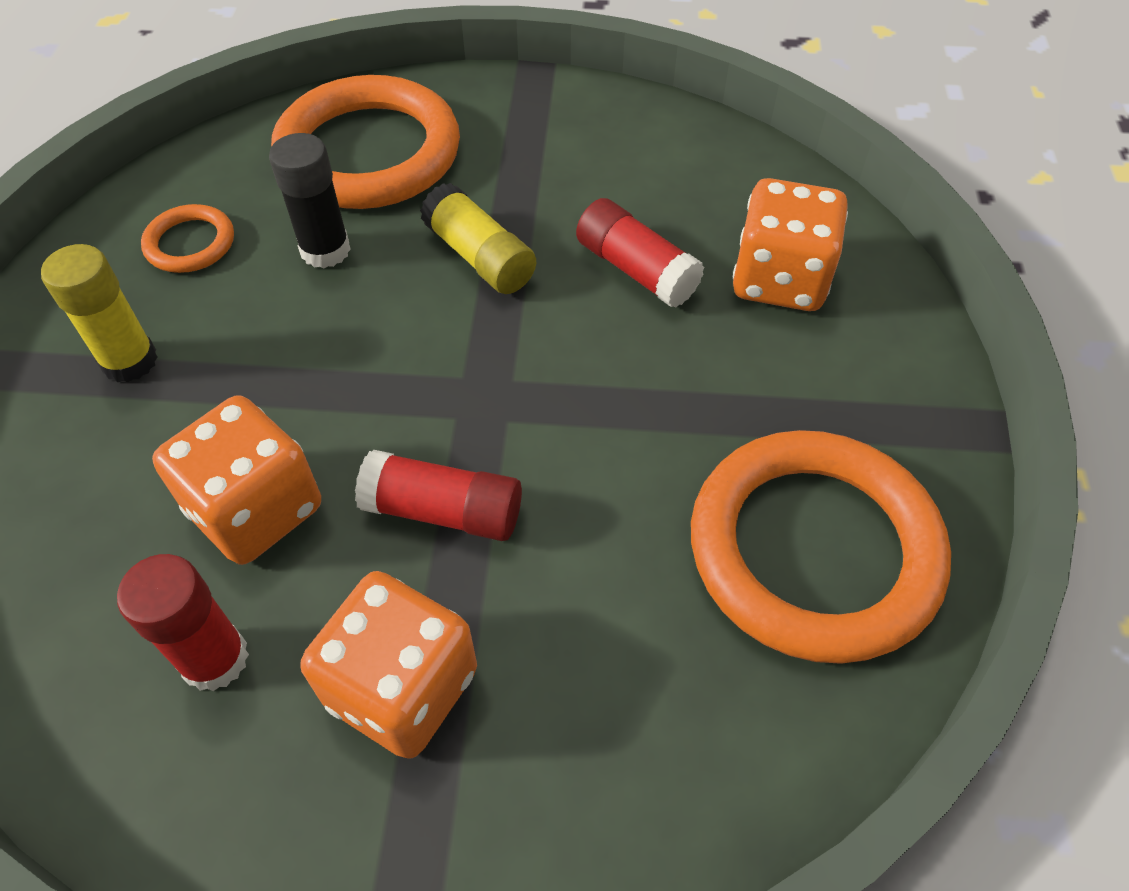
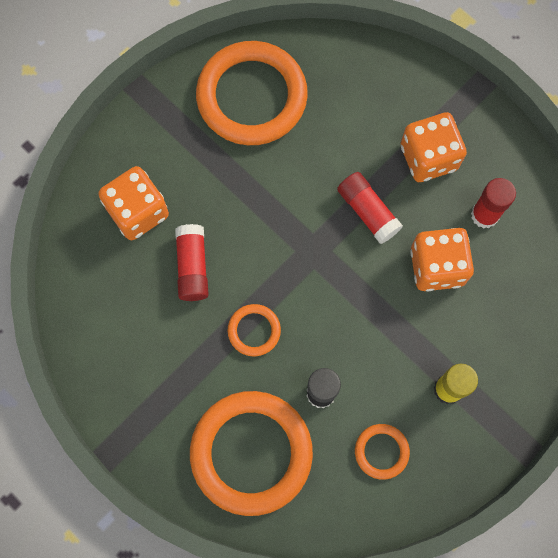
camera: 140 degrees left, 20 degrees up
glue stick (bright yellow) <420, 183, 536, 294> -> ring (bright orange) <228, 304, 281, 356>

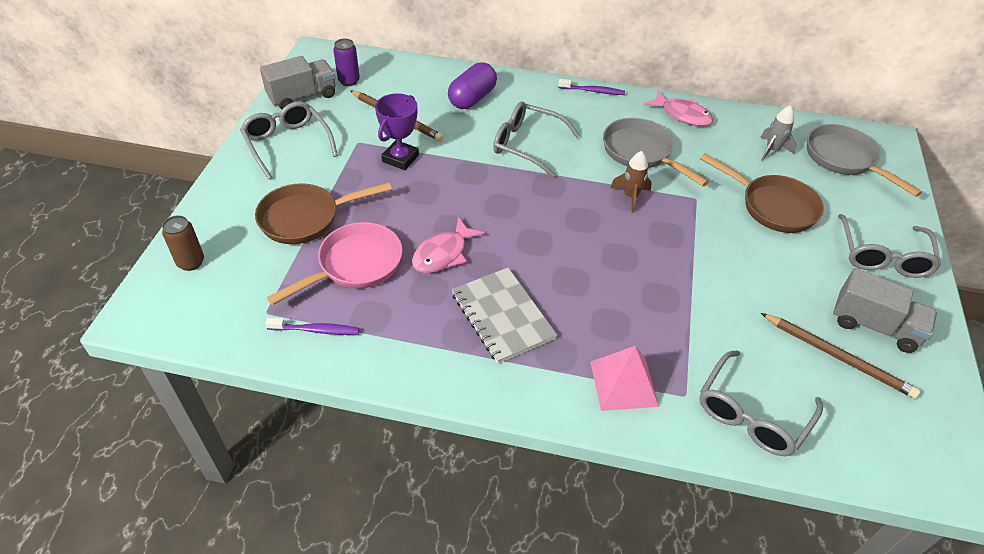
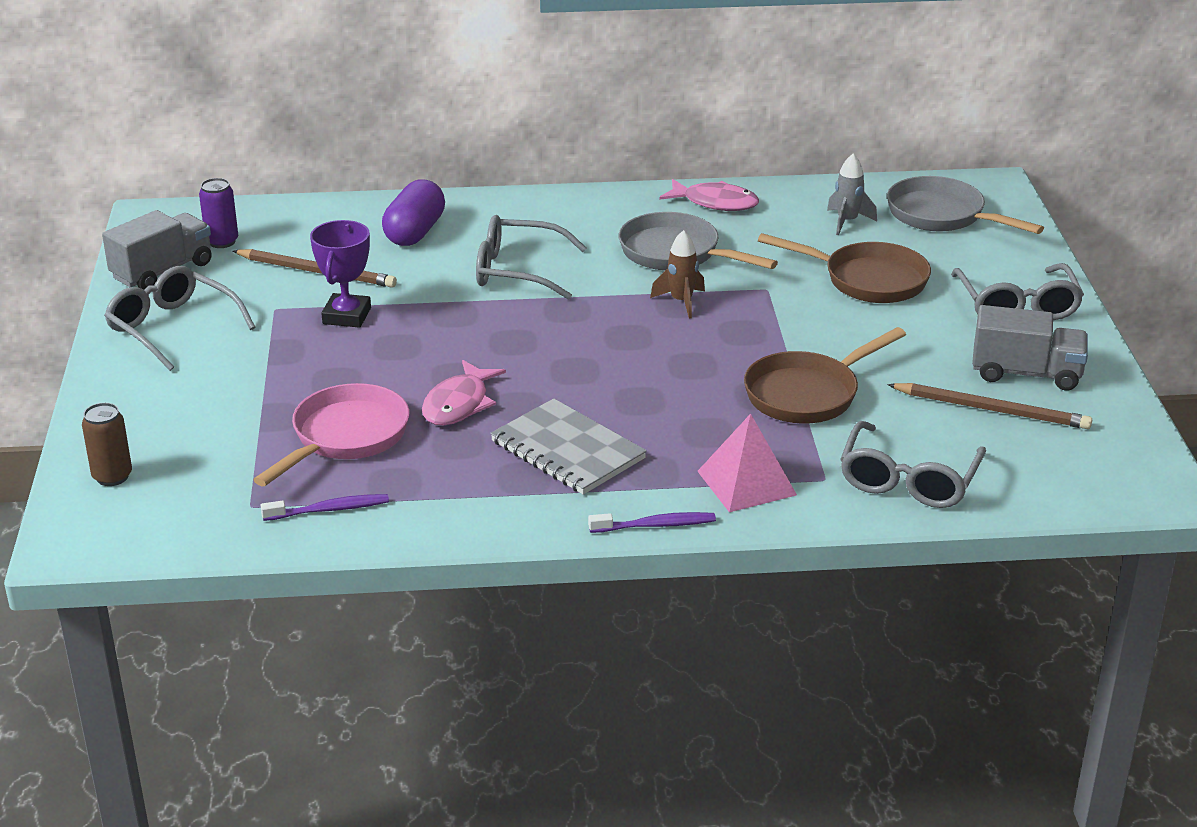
camera: 15 degrees left, 15 degrees down
dental brush (royal purple) <558, 79, 625, 95> -> dental brush (royal purple) <588, 512, 716, 533>, move
skillet (brown) <255, 182, 392, 244> -> skillet (brown) <744, 327, 906, 424>, move

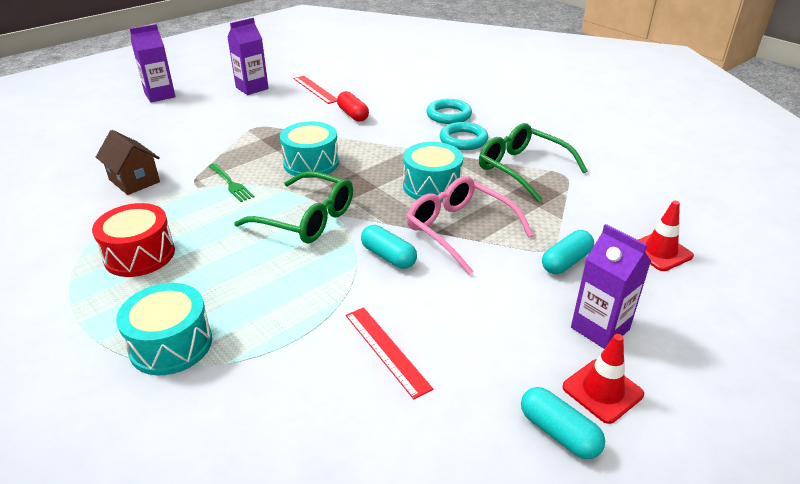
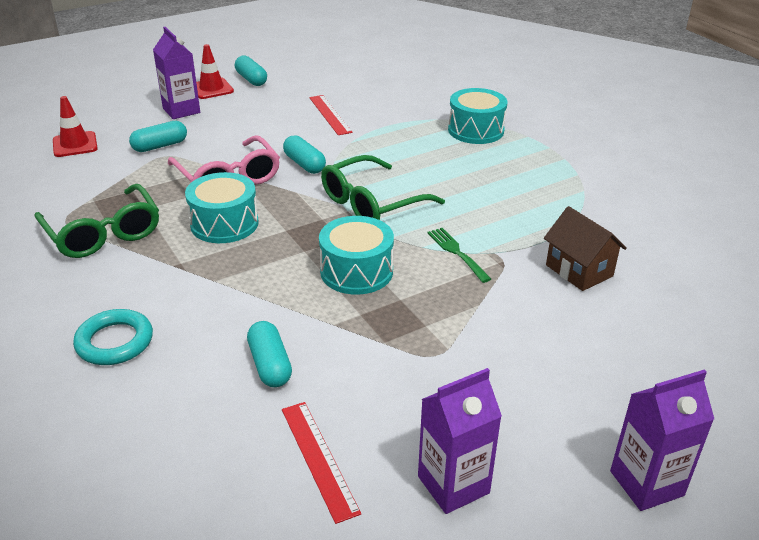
camera: 170 degrees left, 0 degrees up
pill shape (red) <337, 91, 369, 122> -> pill shape (teal) <247, 321, 292, 387>
glasses (emerald) <234, 171, 353, 243> -> glasses (emerald) <321, 155, 445, 220>, 75 degrees counterclockwise
toy drum (red) <92, 203, 175, 277> -> none
ring (teal) <440, 122, 488, 150> -> none

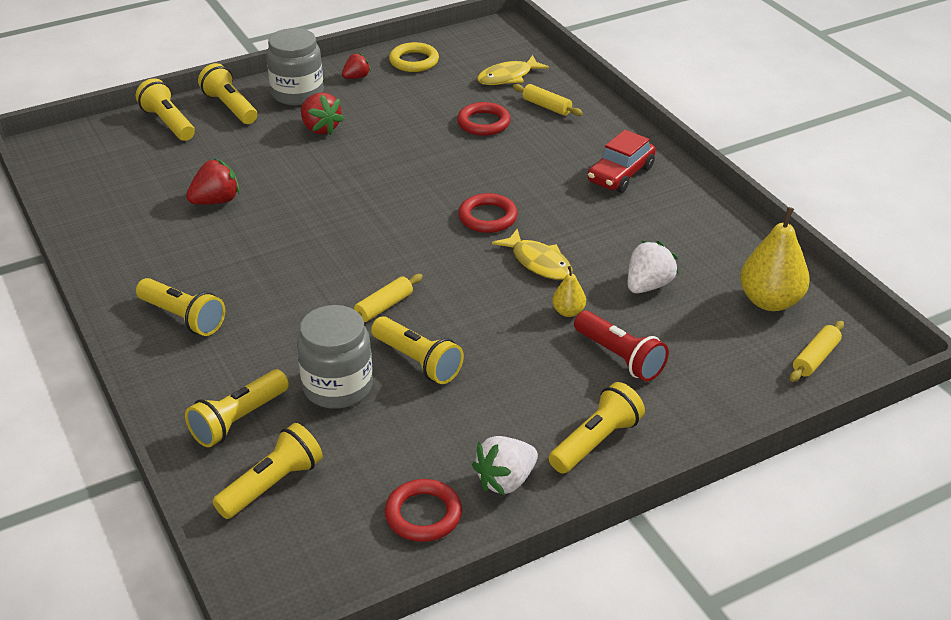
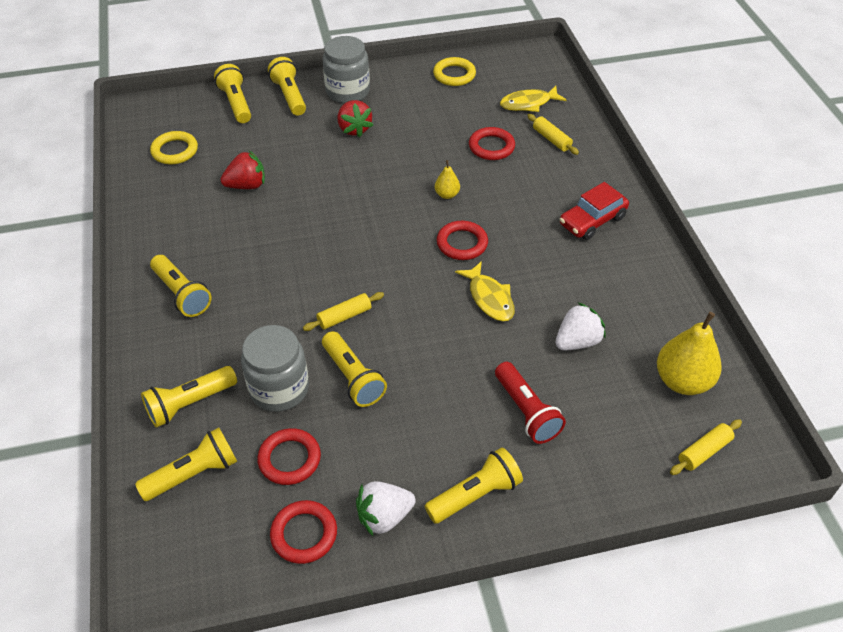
camera: 15 degrees right, 10 degrees up
none -> ring (bright yellow) <150, 131, 198, 164>
none -> ring (red) <257, 428, 321, 485>
toy pear (bright yellow) <552, 266, 586, 317> -> toy pear (bright yellow) <435, 160, 460, 199>, move
berry (red) <342, 53, 371, 79> -> none

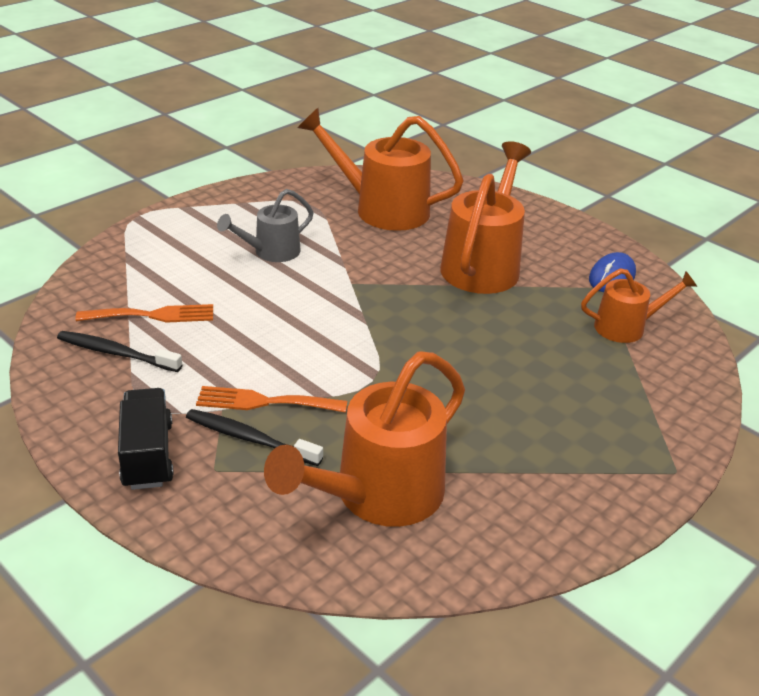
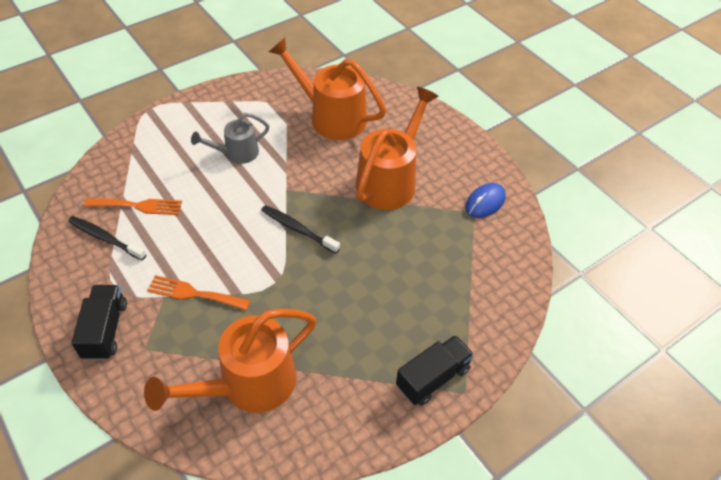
camera: 10 degrees right, 15 degrees up
dental brush (ebony) <186, 409, 323, 466> -> dental brush (ebony) <261, 205, 340, 254>, move
none -> toy truck (ebony) <396, 335, 474, 406>
watering pot (bright orange) <581, 268, 697, 343> -> none

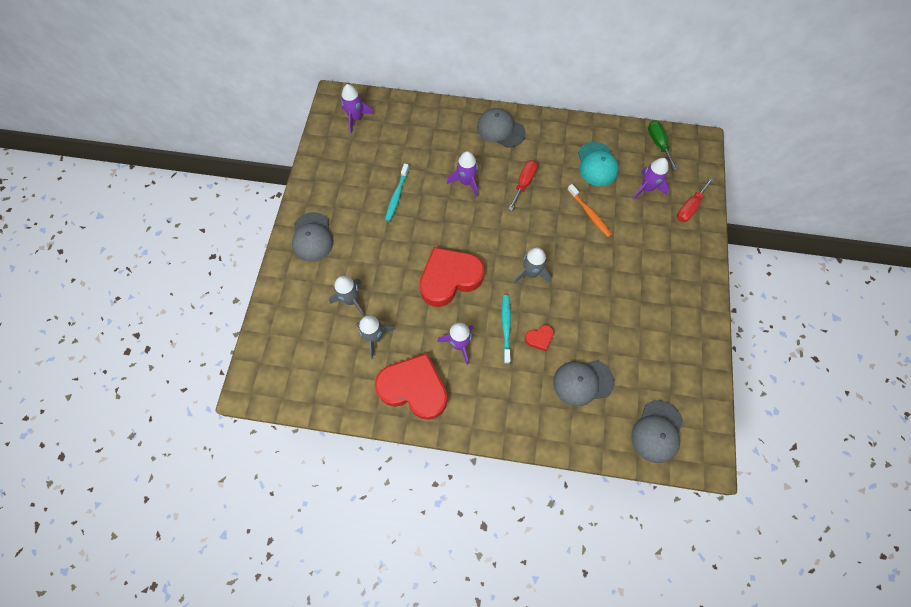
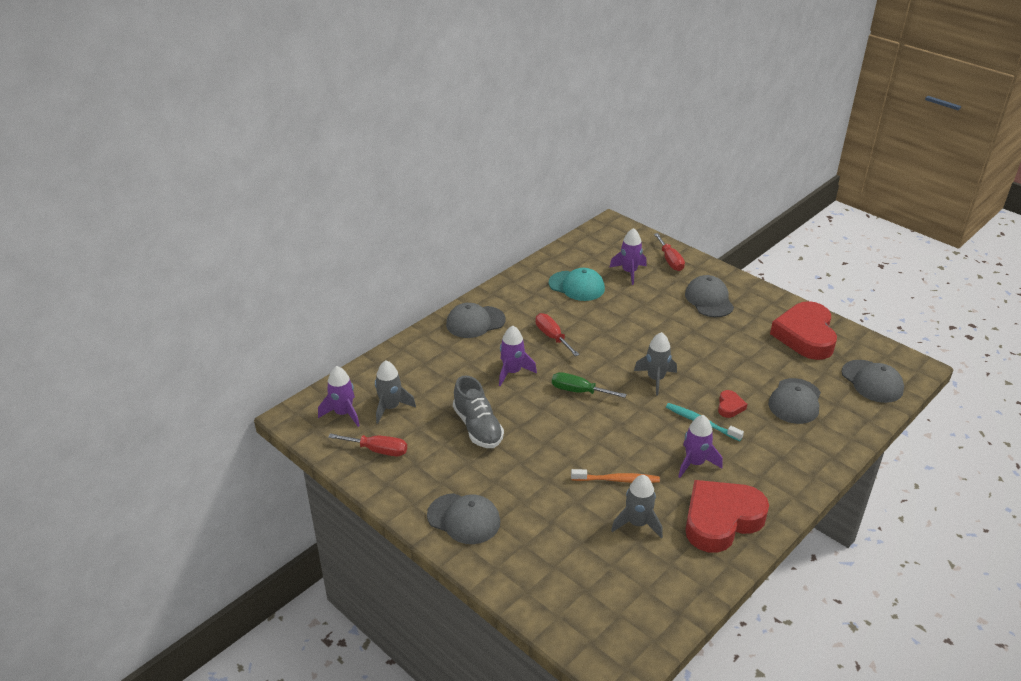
camera: 55 degrees left, 30 degrees down
none -> hand screwdriver (red) <328, 433, 407, 456>
toy rocket (grey) <329, 276, 365, 316> -> toy rocket (grey) <375, 360, 416, 424>, move
dental brush (teal) <385, 164, 409, 221> -> shoe (grey) <453, 375, 504, 448>
hand screwdriver (emerald) <648, 120, 678, 171> -> hand screwdriver (emerald) <552, 372, 627, 398>, move
dental brush (bright orange) <567, 184, 612, 237> -> dental brush (bright orange) <571, 469, 660, 483>, move
none -> baseball cap (grey) <685, 275, 734, 317>
love heart (red) <419, 247, 484, 307> -> love heart (red) <770, 301, 837, 360>, move

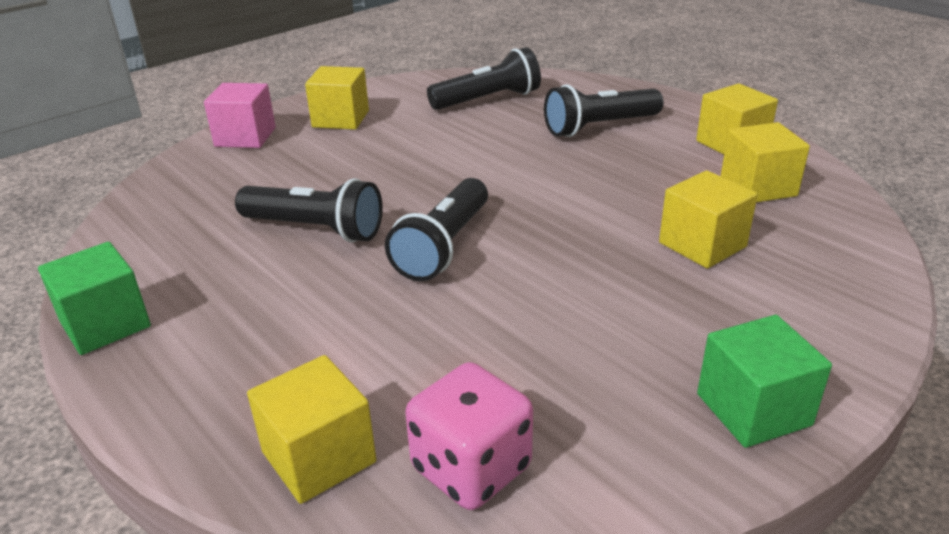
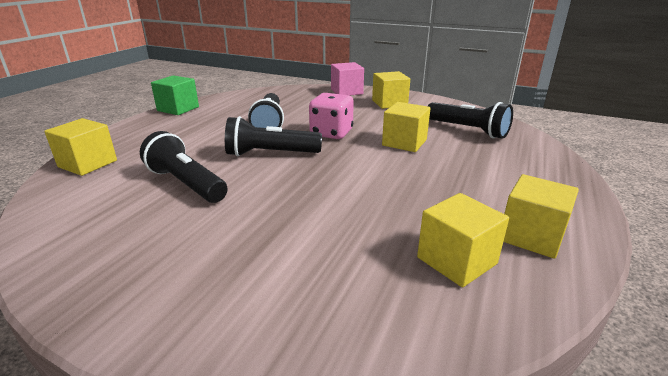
camera: 65 degrees right, 5 degrees down
flashlight (ebony) <544, 84, 664, 137> -> flashlight (ebony) <140, 131, 228, 203>, move
game die (pink) <405, 362, 533, 510> -> game die (pink) <309, 93, 354, 139>, move
solid cube (bright yellow) <659, 170, 758, 268> -> solid cube (bright yellow) <382, 102, 431, 152>, move
solid cube (emerald) <697, 315, 832, 448> -> none

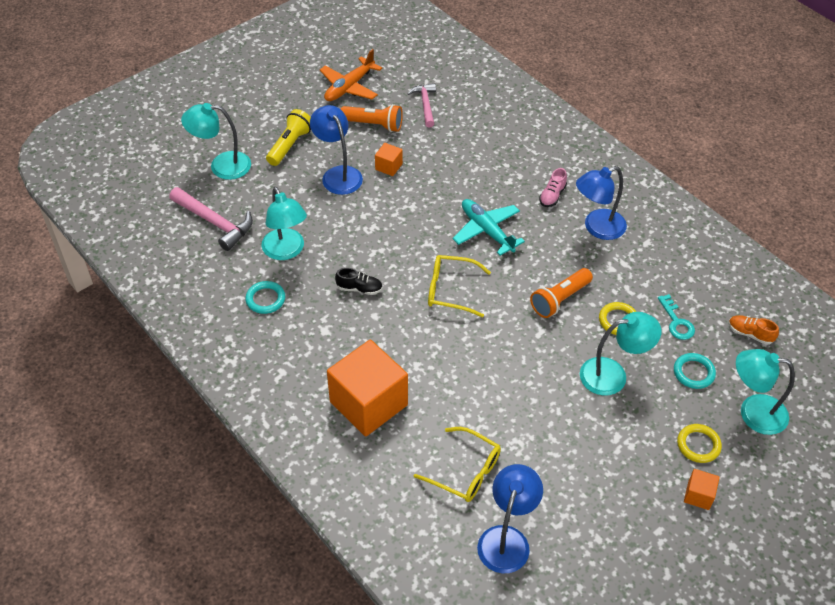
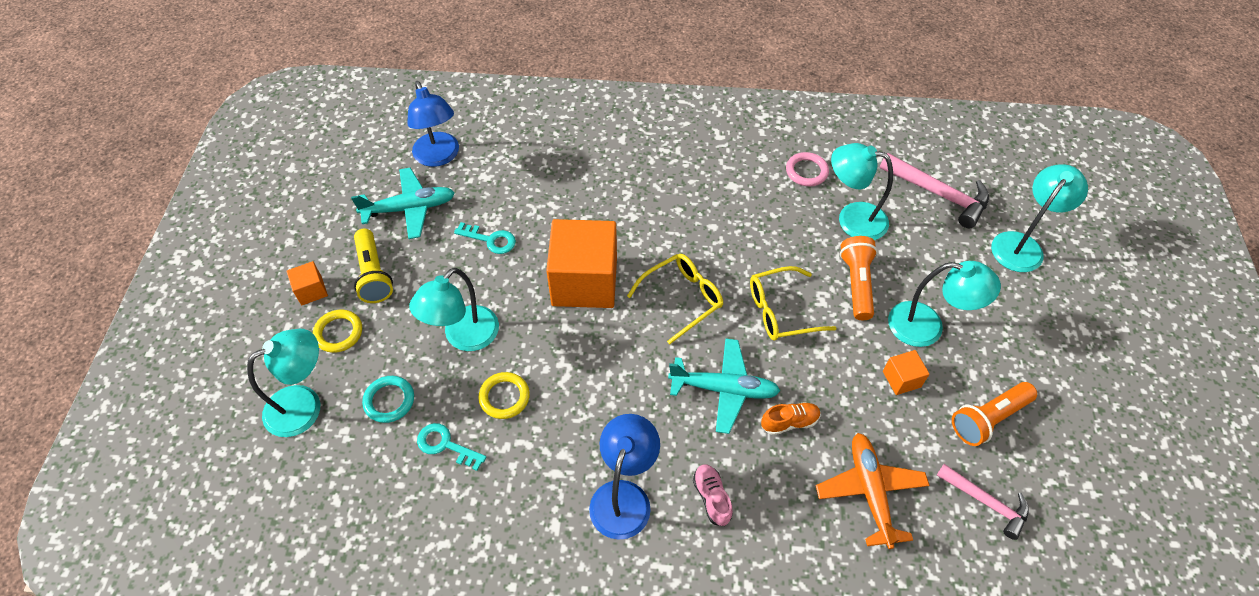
camera: 135 degrees right, 5 degrees up
none -> aeroplane (teal) <351, 168, 455, 239>
flashlight (bright yellow) <266, 109, 311, 166> -> flashlight (bright yellow) <354, 229, 393, 303>, move
none -> latchkey (teal) <454, 222, 516, 254>
solid cube (bright orange) <327, 340, 408, 436> -> solid cube (bright orange) <546, 219, 617, 308>, move
glasses (bright yellow) <414, 427, 501, 502> -> glasses (bright yellow) <750, 266, 837, 340>, move
shoe (bright orange) <729, 315, 779, 345> -> shoe (bright orange) <761, 402, 821, 435>, move
ring (teal) <245, 281, 285, 314> -> ring (pink) <786, 152, 829, 186>
aeroplane (bright orange) <320, 49, 382, 101> -> aeroplane (bright orange) <816, 433, 930, 549>, move
flashlight (bright orange) <530, 268, 593, 318> -> flashlight (bright orange) <840, 236, 878, 320>, move
hammer (pink) <169, 187, 253, 251> -> hammer (pink) <880, 153, 989, 228>, 135 degrees counterclockwise
desk lamp (royal blue) <310, 105, 363, 195> -> desk lamp (teal) <888, 261, 1001, 347>
shoe (ebony) <335, 268, 383, 295> -> none

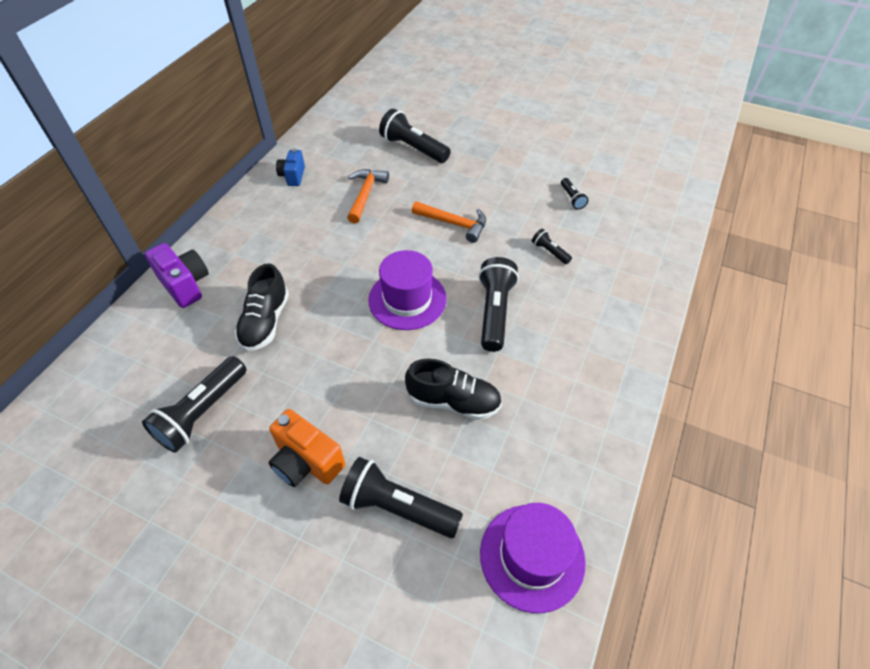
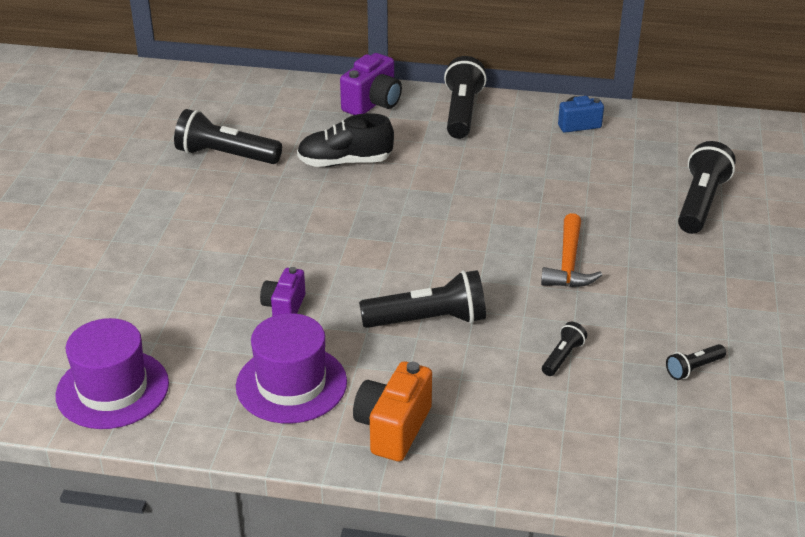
camera: 75 degrees right, 15 degrees down
top hat (royal purple) <368, 250, 447, 330> -> top hat (royal purple) <236, 313, 347, 424>, move
shoe (ebony) <405, 359, 502, 420> -> camera (royal purple) <260, 267, 305, 316>
camera (bright orange) <269, 409, 345, 487> -> camera (bright orange) <353, 361, 432, 462>, move
flashlight (ebony) <339, 457, 463, 538> -> flashlight (ebony) <444, 56, 487, 139>, move
hammer (bright orange) <347, 169, 389, 224> -> none

